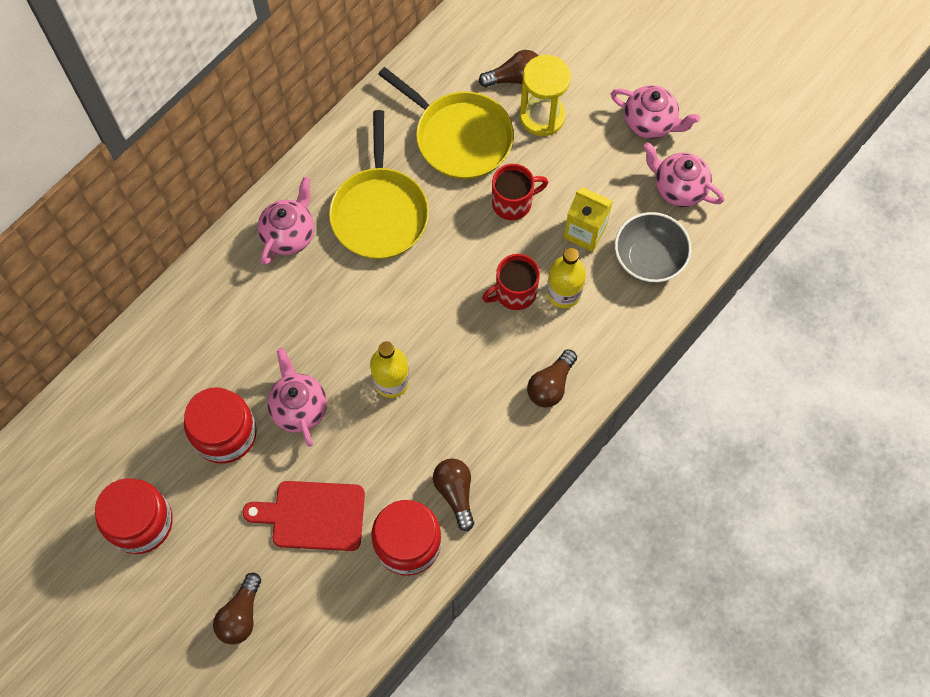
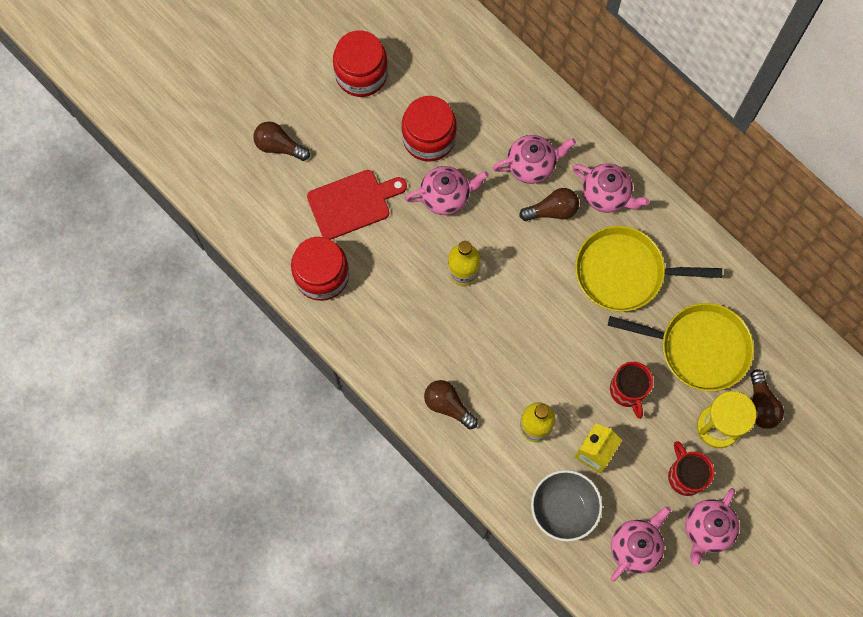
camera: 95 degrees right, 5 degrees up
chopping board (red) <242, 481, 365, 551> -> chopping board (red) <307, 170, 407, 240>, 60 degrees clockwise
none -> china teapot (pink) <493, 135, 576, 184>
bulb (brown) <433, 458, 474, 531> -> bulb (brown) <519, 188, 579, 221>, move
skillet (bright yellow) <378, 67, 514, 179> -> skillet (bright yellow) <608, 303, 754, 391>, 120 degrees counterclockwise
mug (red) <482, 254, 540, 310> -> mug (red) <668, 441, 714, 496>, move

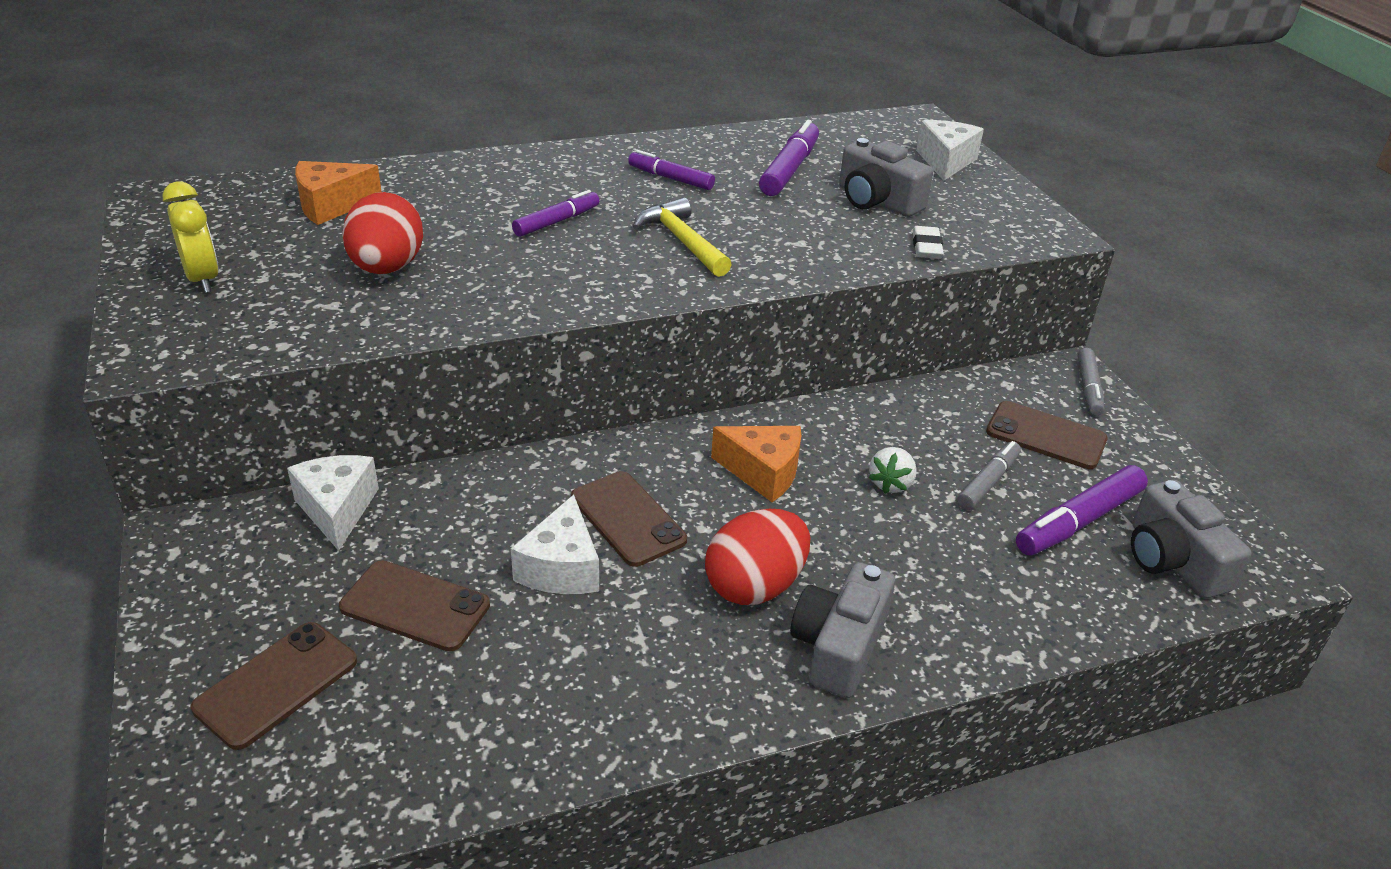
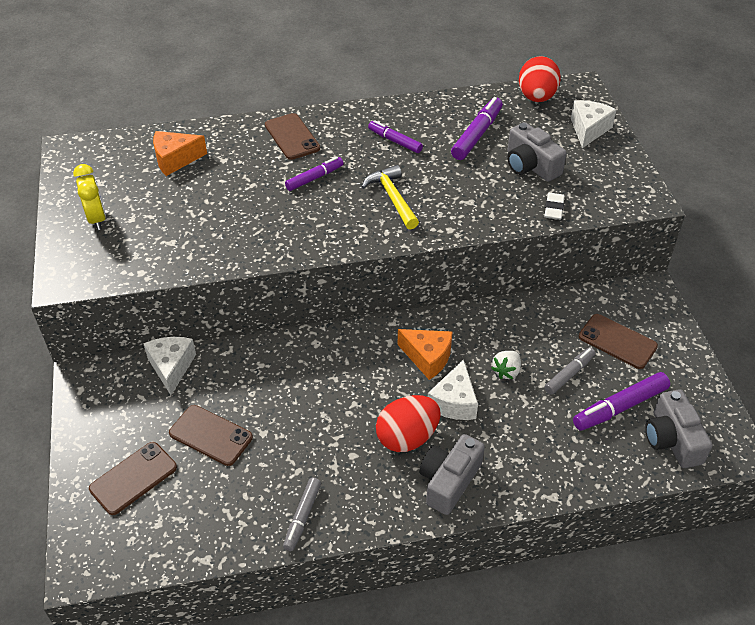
camera: 10 degrees right, 10 degrees up
smartphone (brown) <571, 471, 687, 567> -> smartphone (brown) <265, 113, 320, 160>, move
marker (grey) <1077, 348, 1104, 416> -> marker (grey) <283, 478, 321, 551>, move
cheese (white) <511, 494, 599, 594> -> cheese (white) <428, 359, 478, 420>, move
egg shape (red) <342, 192, 423, 274> -> egg shape (red) <519, 56, 561, 102>, move

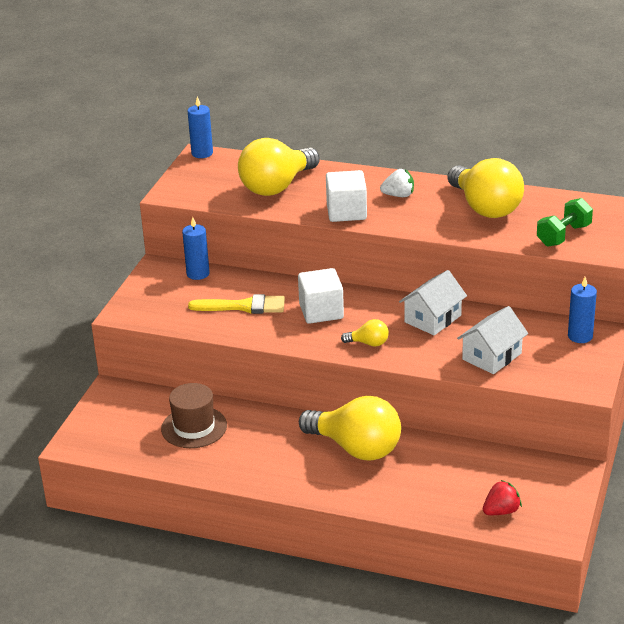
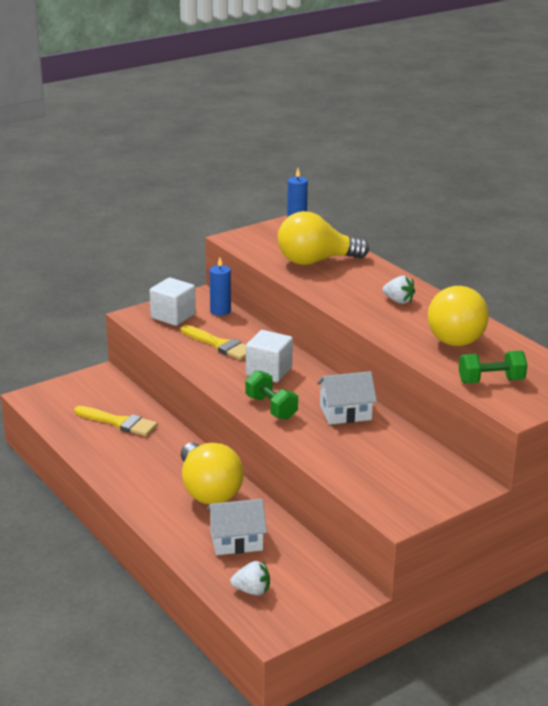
camera: 35 degrees right, 5 degrees down
top hat (brown) <161, 383, 227, 448> -> paint brush (bright yellow) <74, 406, 158, 436>
solid cube (white) <326, 170, 367, 222> -> solid cube (white) <150, 277, 196, 326>, move
cottage (white) <457, 306, 528, 374> -> cottage (white) <207, 499, 267, 555>, move
berry (red) <483, 480, 522, 515> -> berry (white) <230, 561, 270, 596>
bulb (bright yellow) <341, 319, 389, 347> -> hand weight (emerald) <245, 370, 298, 420>
wax candle (royal blue) <568, 277, 597, 343> -> none

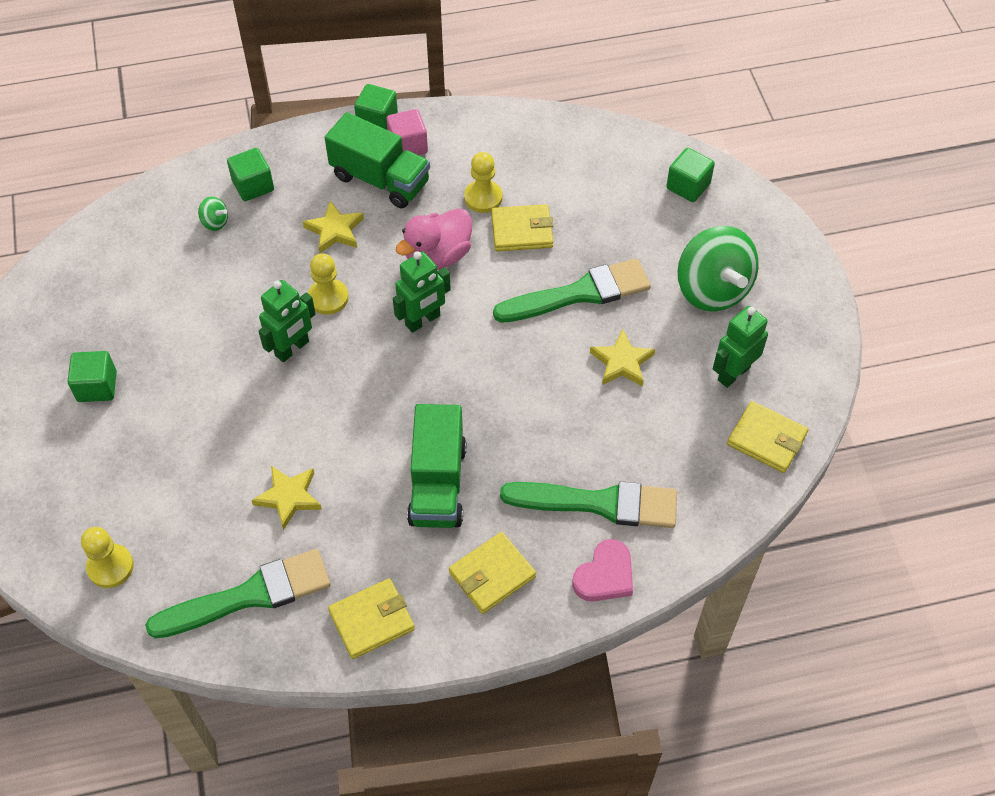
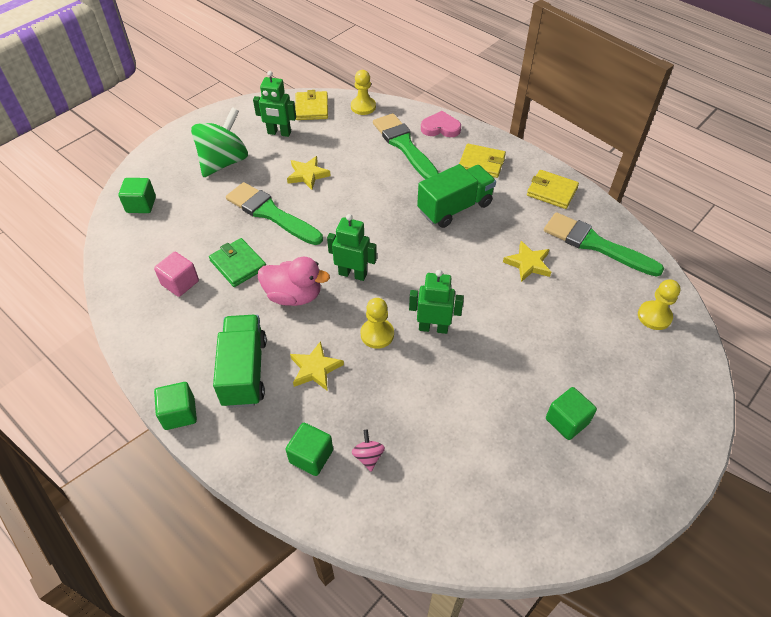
camera: 125 degrees left, 5 degrees down
solid cube (pink) <386, 109, 428, 155> -> solid cube (pink) <154, 252, 199, 297>, move
wallet (bright yellow) <491, 204, 553, 251> -> wallet (emerald) <209, 238, 266, 287>
game pawn (bright yellow) <464, 152, 503, 213> -> game pawn (bright yellow) <351, 70, 376, 115>, move
whirligig (emerald) <198, 197, 228, 231> -> whirligig (pink) <352, 429, 385, 471>

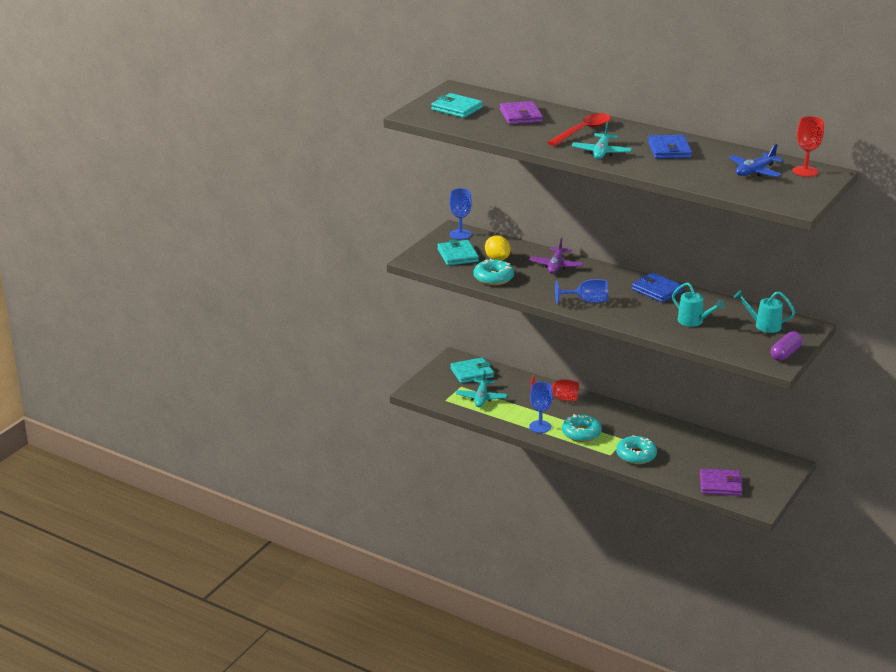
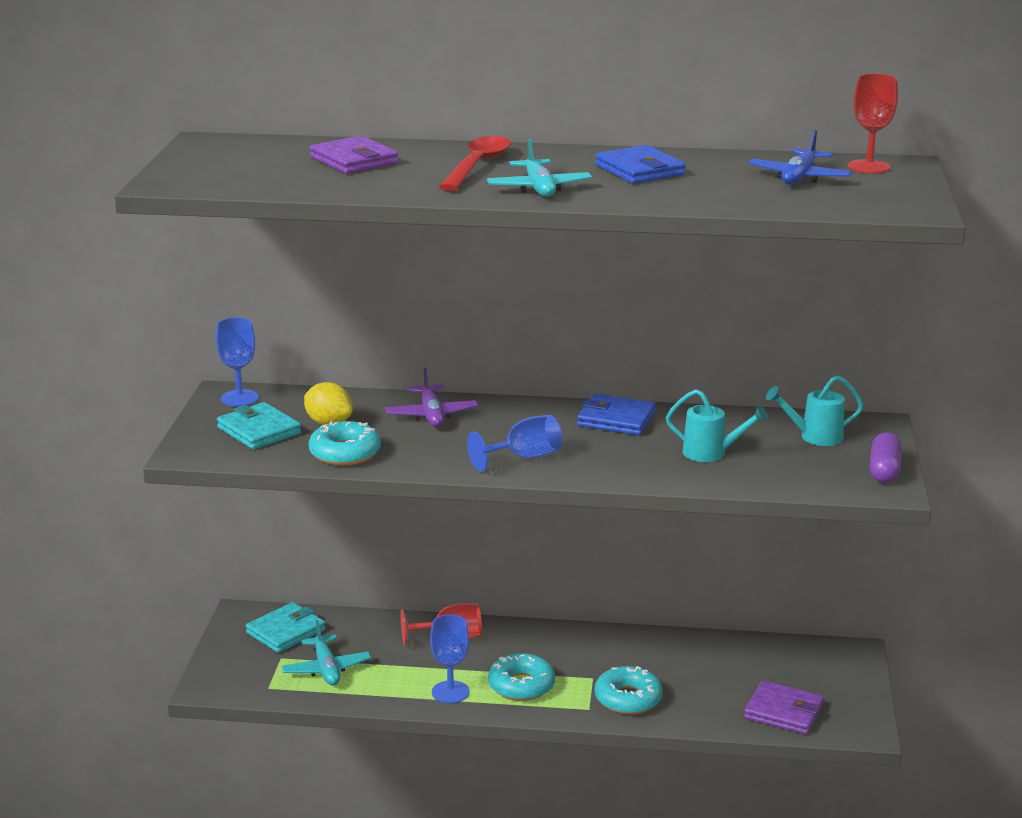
camera: 25 degrees left, 5 degrees down
wallet (royal purple) <700, 469, 743, 496> -> wallet (royal purple) <744, 680, 824, 735>, 45 degrees clockwise
wallet (teal) <431, 93, 483, 118> -> none

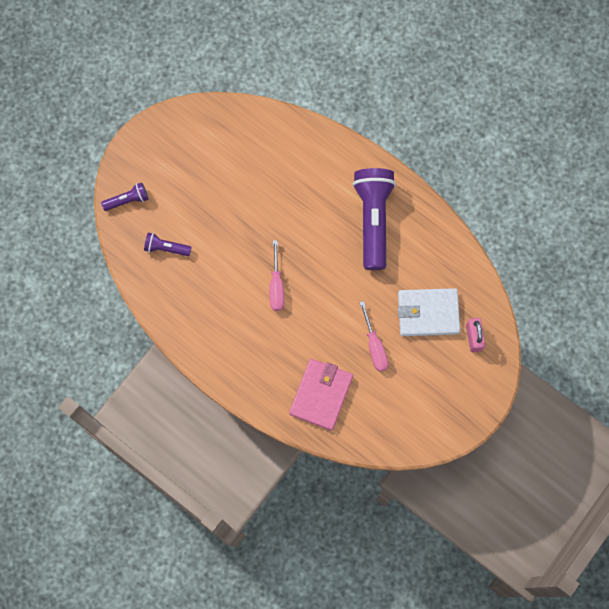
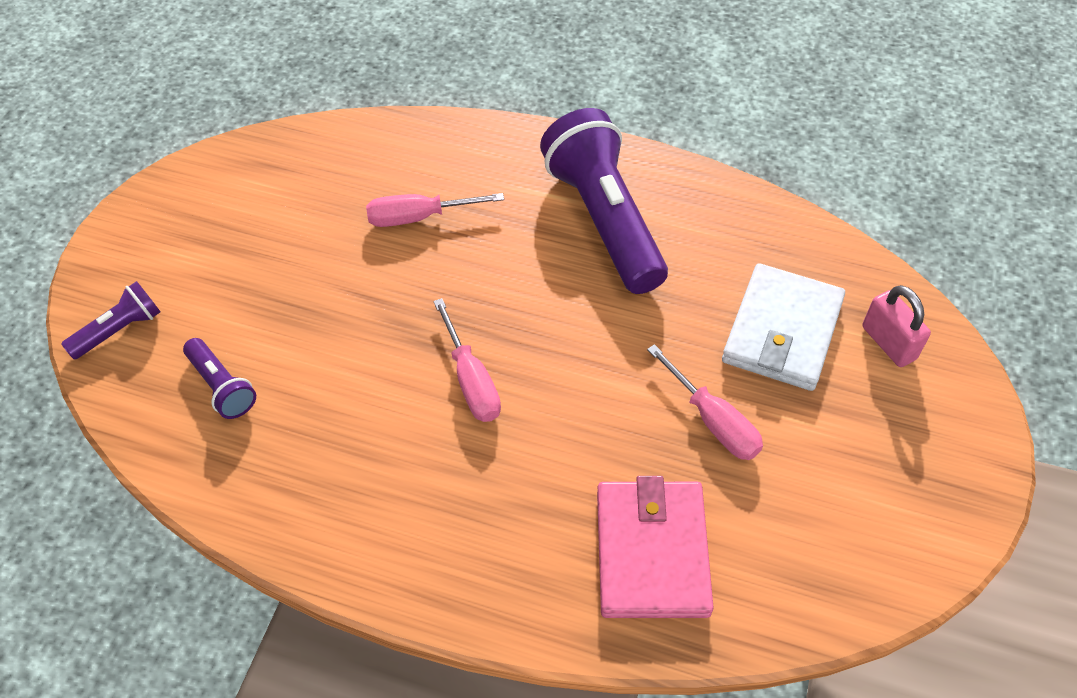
camera: 20 degrees left, 20 degrees down
flashlight (royal purple) <144, 233, 192, 256> -> flashlight (royal purple) <183, 338, 256, 419>, 120 degrees counterclockwise
none -> hand screwdriver (pink) <366, 193, 504, 227>
wallet (white) <398, 288, 460, 336> -> wallet (white) <722, 263, 845, 391>, 45 degrees counterclockwise

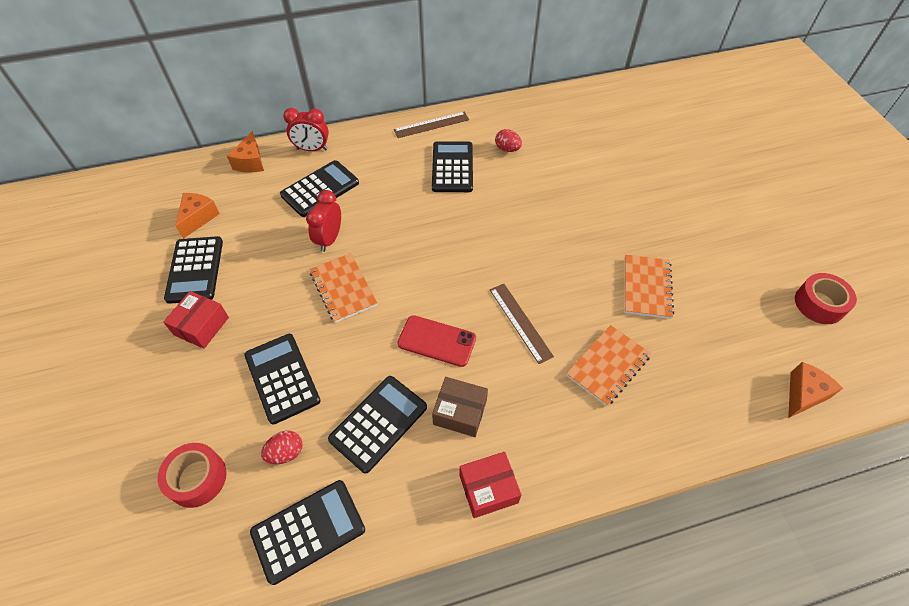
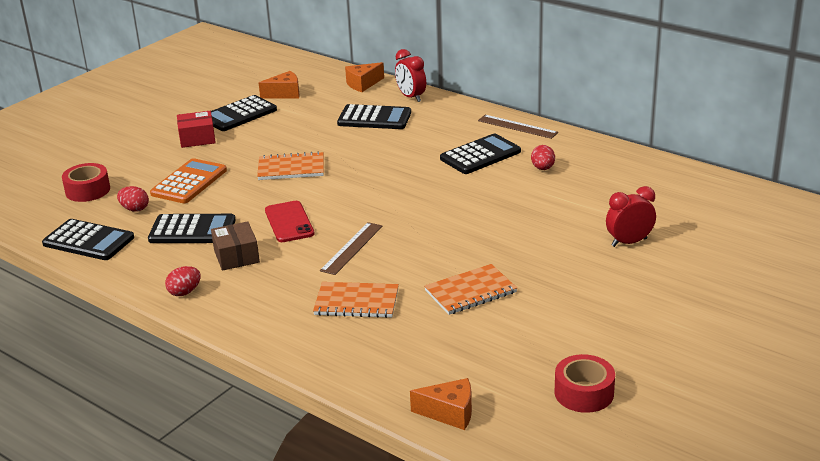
camera: 55 degrees right, 25 degrees down
calculator (ebony) <244, 334, 321, 425> -> calculator (bright orange) <150, 158, 227, 203>
package (red) <459, 452, 521, 518> -> egg shape (red) <165, 266, 201, 296>
exercise book (bright orange) <310, 253, 377, 323> -> exercise book (bright orange) <257, 151, 324, 180>, 60 degrees clockwise
alarm clock (red) <306, 190, 341, 252> -> alarm clock (red) <606, 186, 656, 247>, move

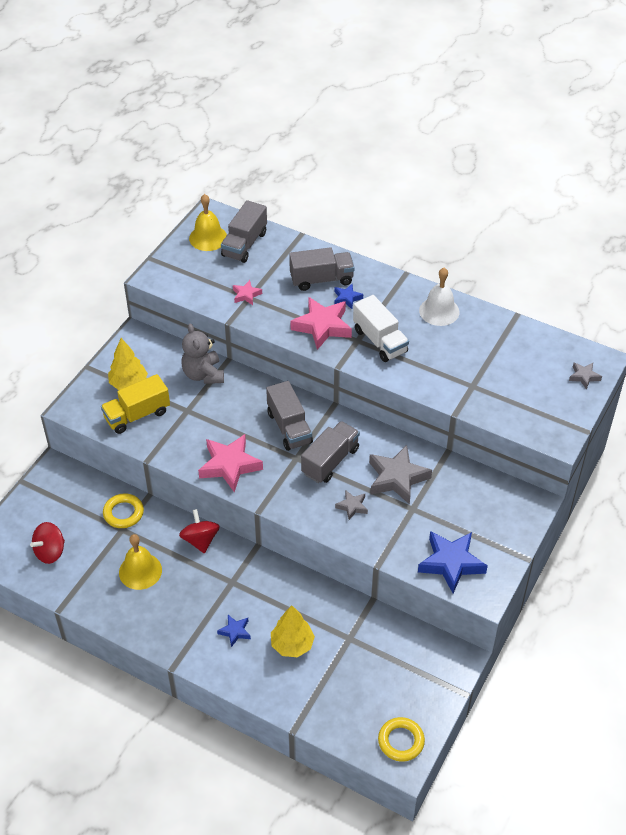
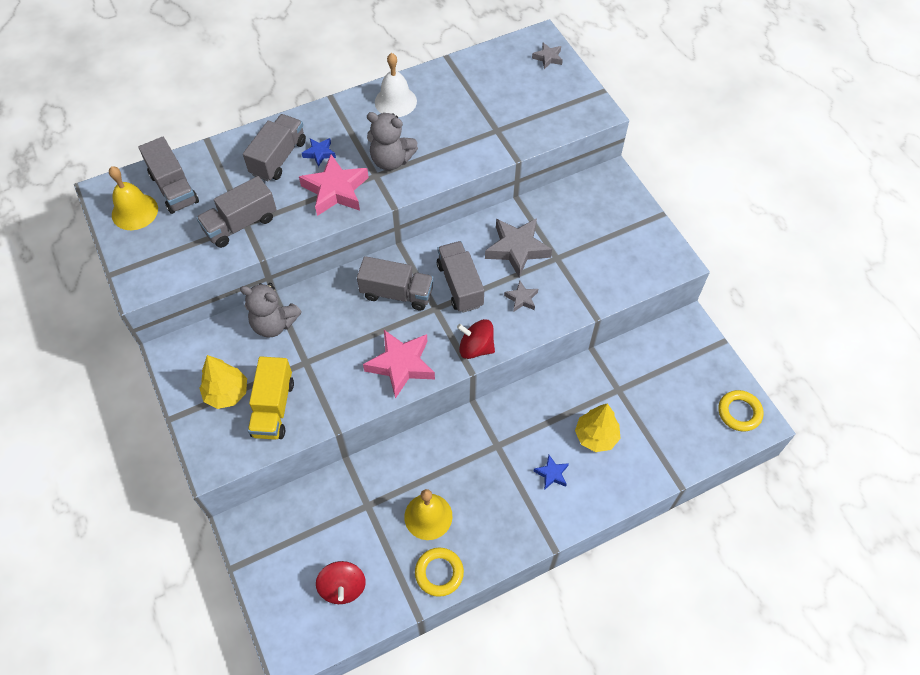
camera: 55 degrees left, 10 degrees up
five-pointed star (pink) <233, 280, 262, 305> -> toy truck (grey) <196, 176, 277, 248>
toy truck (white) <353, 295, 409, 362> -> stuffed bear (grey) <367, 112, 418, 170>
ring (bright yellow) <103, 493, 144, 528> -> ring (bright yellow) <415, 548, 464, 597>, move
whirligig (red) <179, 509, 220, 554> -> whirligig (red) <457, 319, 495, 359>, move
five-pointed star (royal blue) <418, 531, 488, 593> -> none

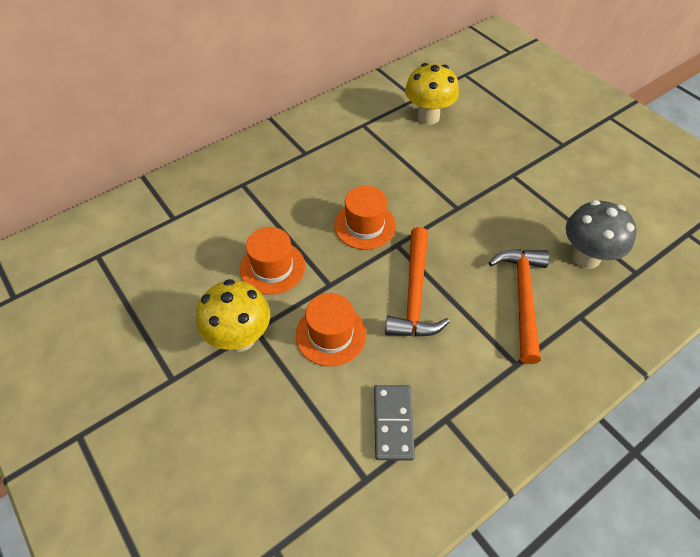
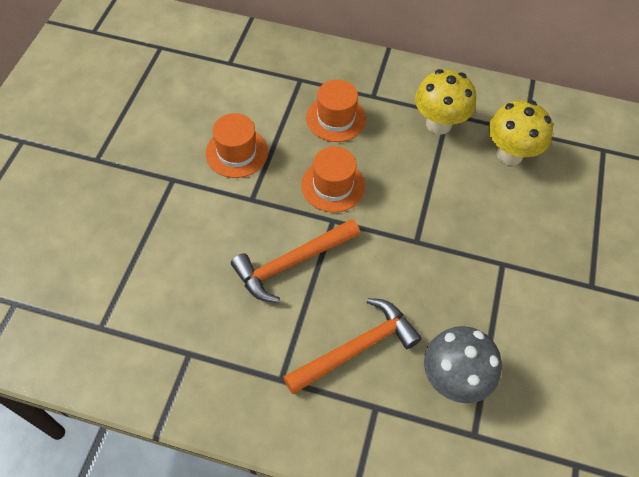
camera: 50 degrees right, 5 degrees up
top hat (bright orange) <296, 293, 366, 367> -> top hat (bright orange) <306, 79, 366, 142>, move
mushroom (bright yellow) <196, 279, 270, 352> -> mushroom (bright yellow) <415, 69, 476, 135>, move
domino piece (grey) <374, 385, 415, 461> -> none

